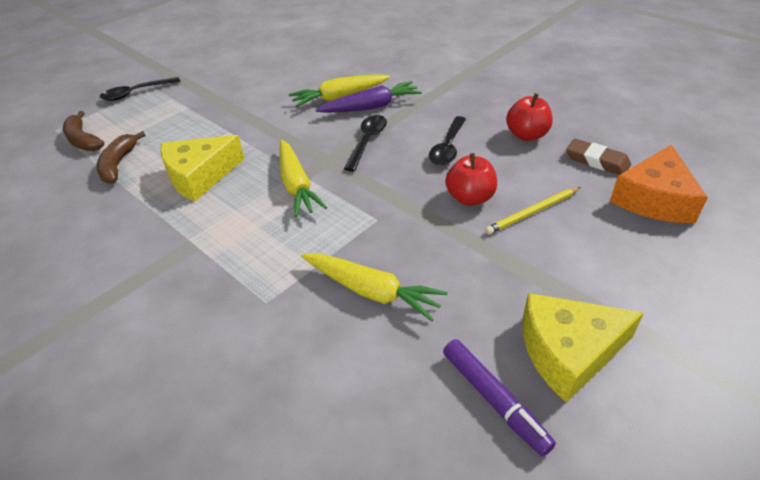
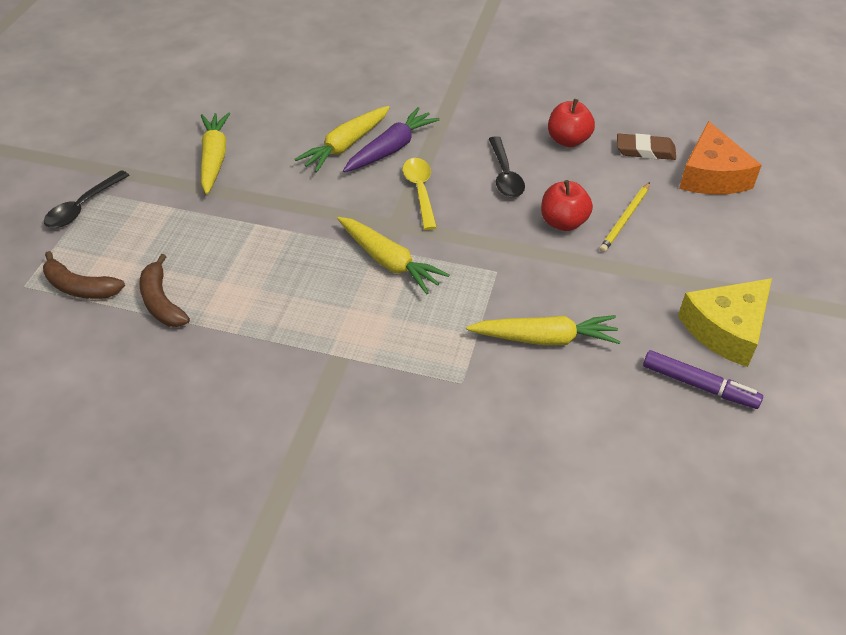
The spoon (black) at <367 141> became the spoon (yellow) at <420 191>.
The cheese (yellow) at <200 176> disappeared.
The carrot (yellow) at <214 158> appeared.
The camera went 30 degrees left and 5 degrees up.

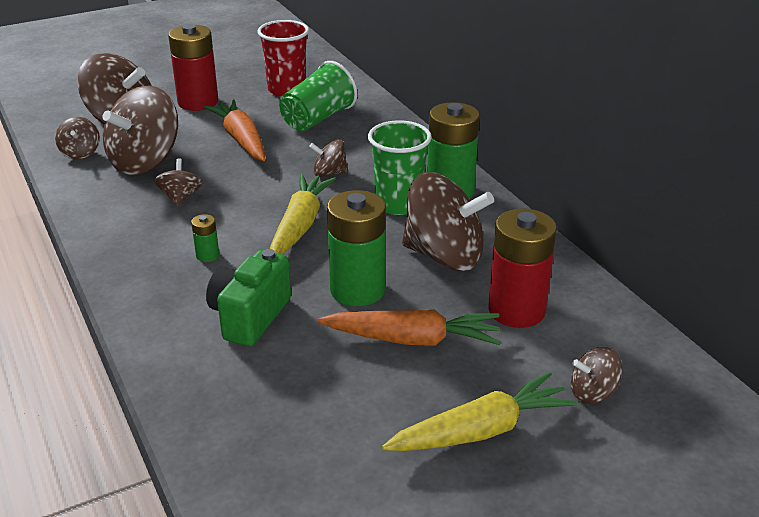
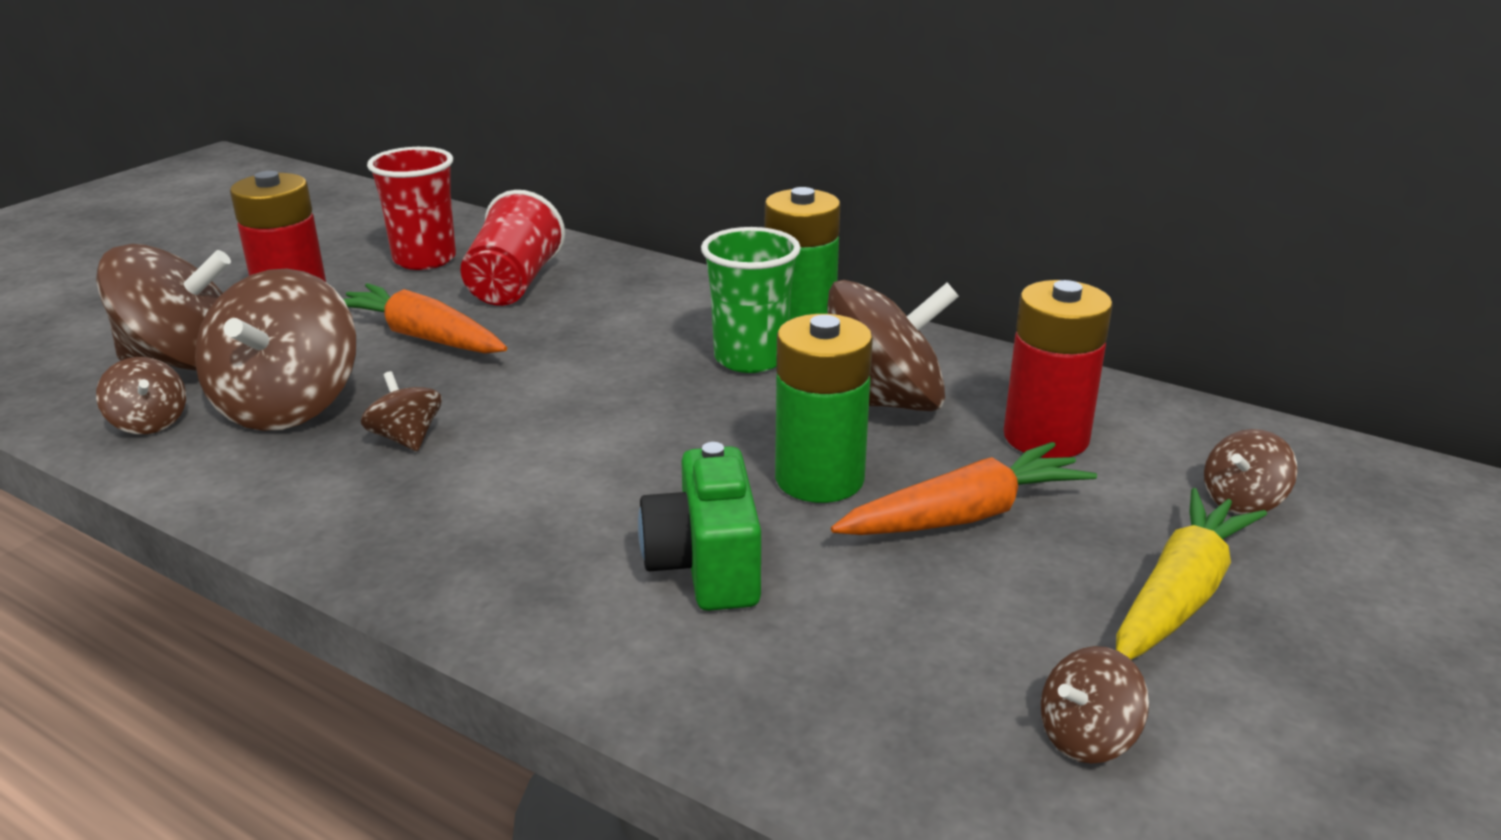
The cup (green) at <318 119> became the cup (red) at <514 284>.
The spinning top (brown) moved from <329 173> to <1087 737>.
The carrot (yellow) at <300 225> disappeared.
The battery (green) at <207 255> disappeared.
The camera went 30 degrees left and 5 degrees down.

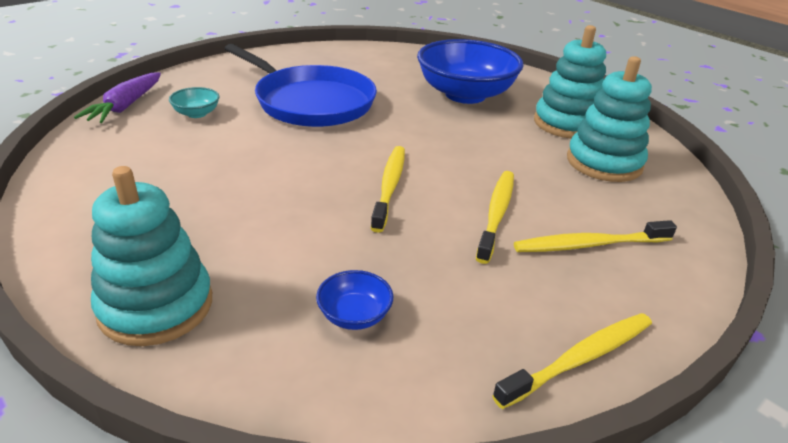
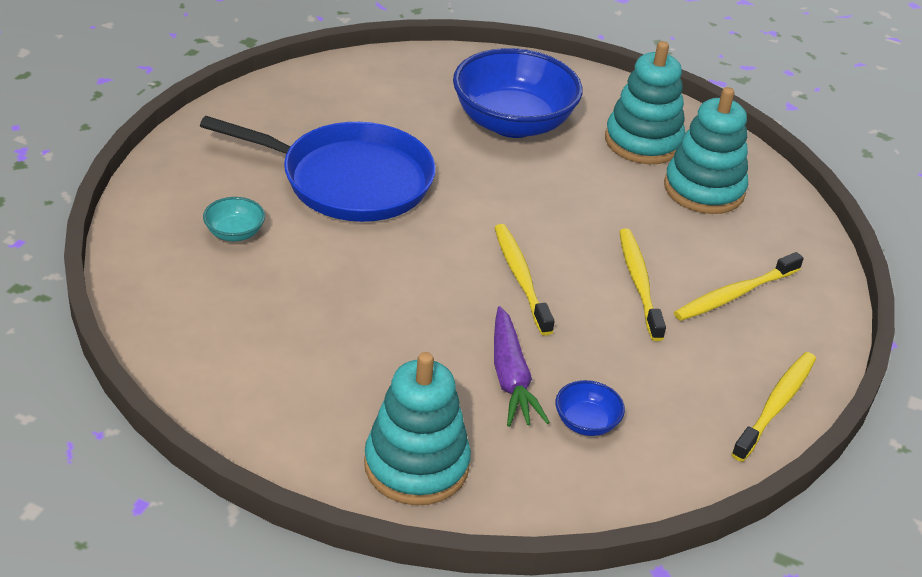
The carrot (purple) moved from <125 106> to <511 378>.
The camera went 25 degrees left and 5 degrees up.

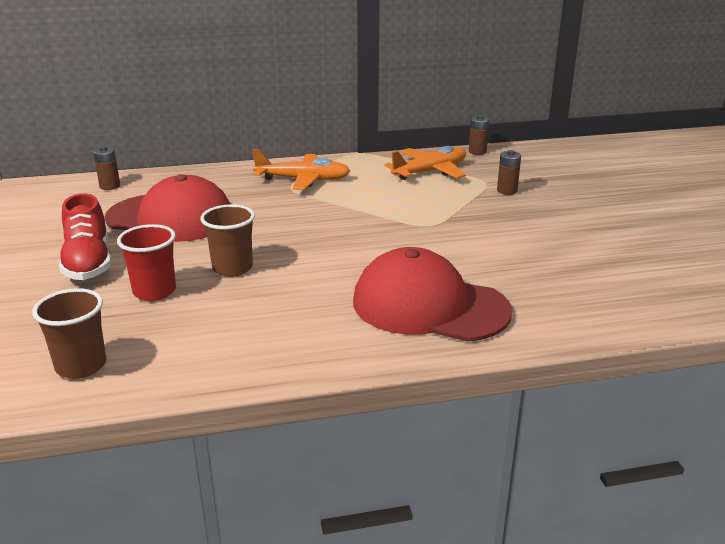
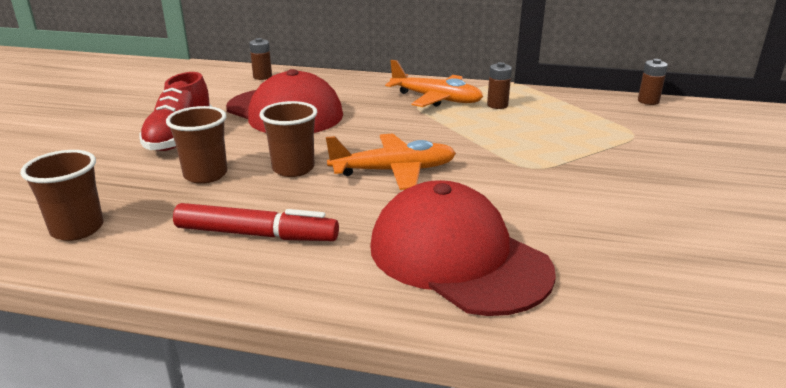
The plane (orange) moved from <430 171> to <394 171>.
The battery (brown) moved from <507 190> to <497 105>.
The cup (red) at <154 291> became the cup (brown) at <205 175>.
The marker (red) at <256 234> appeared.
The camera went 25 degrees right and 0 degrees up.

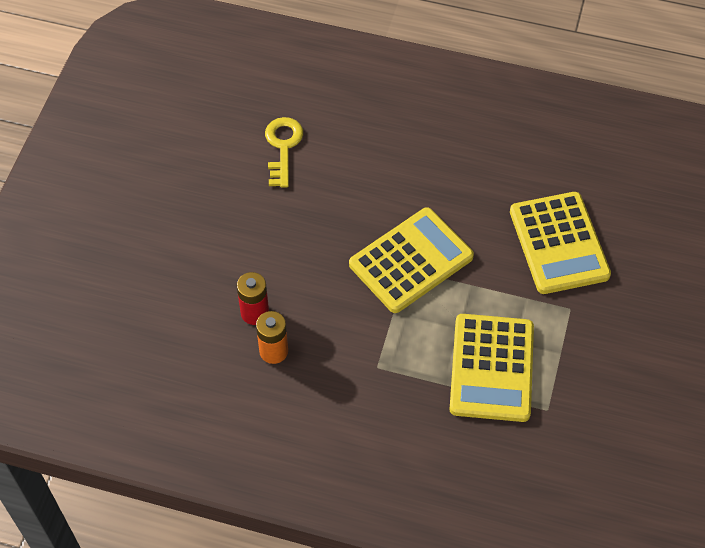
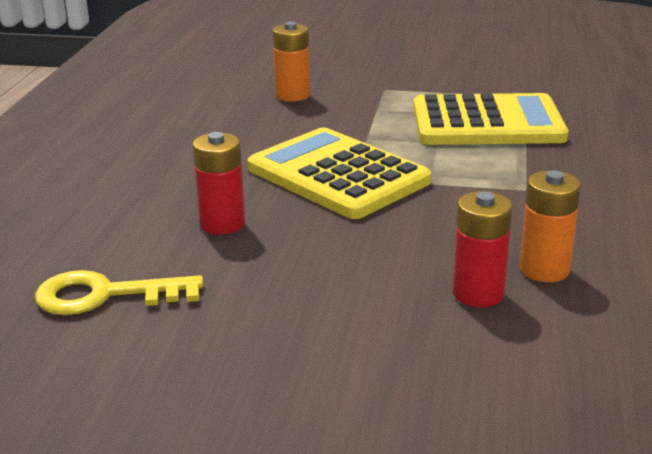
The calculator (yellow) at <558 243> was replaced by the battery (orange) at <292 95>.
The battery (red) at <222 224> appeared.
The camera went 95 degrees left and 30 degrees down.

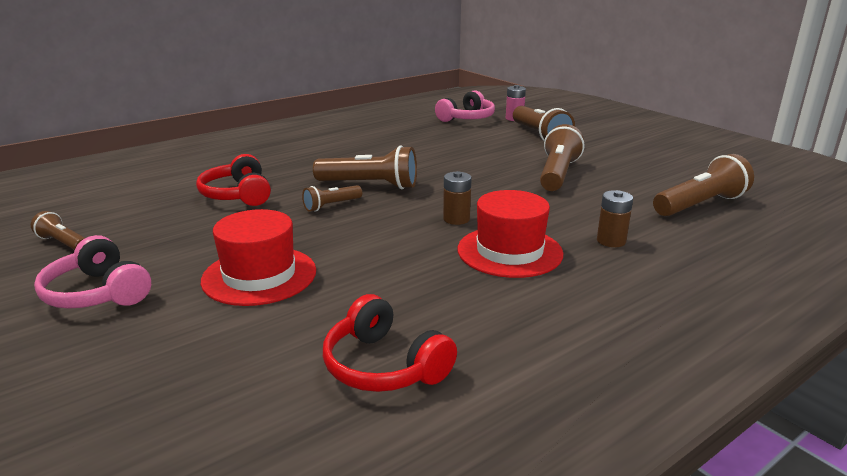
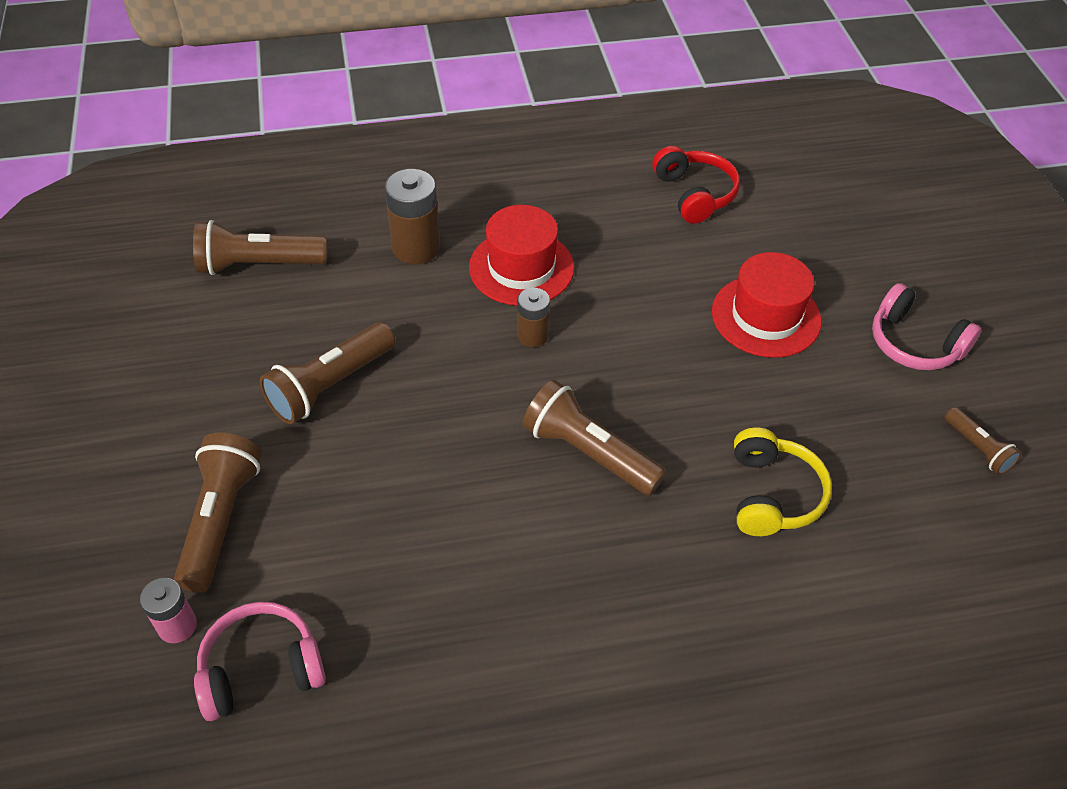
The headphones (red) at <238 195> became the headphones (yellow) at <772 494>.
The flashlight (brown) at <331 206> disappeared.
The battery (brown) at <611 241> changed to 1.63 times the size.
The headphones (pink) at <98 293> turned 150 degrees clockwise.
The camera went 155 degrees left and 25 degrees up.

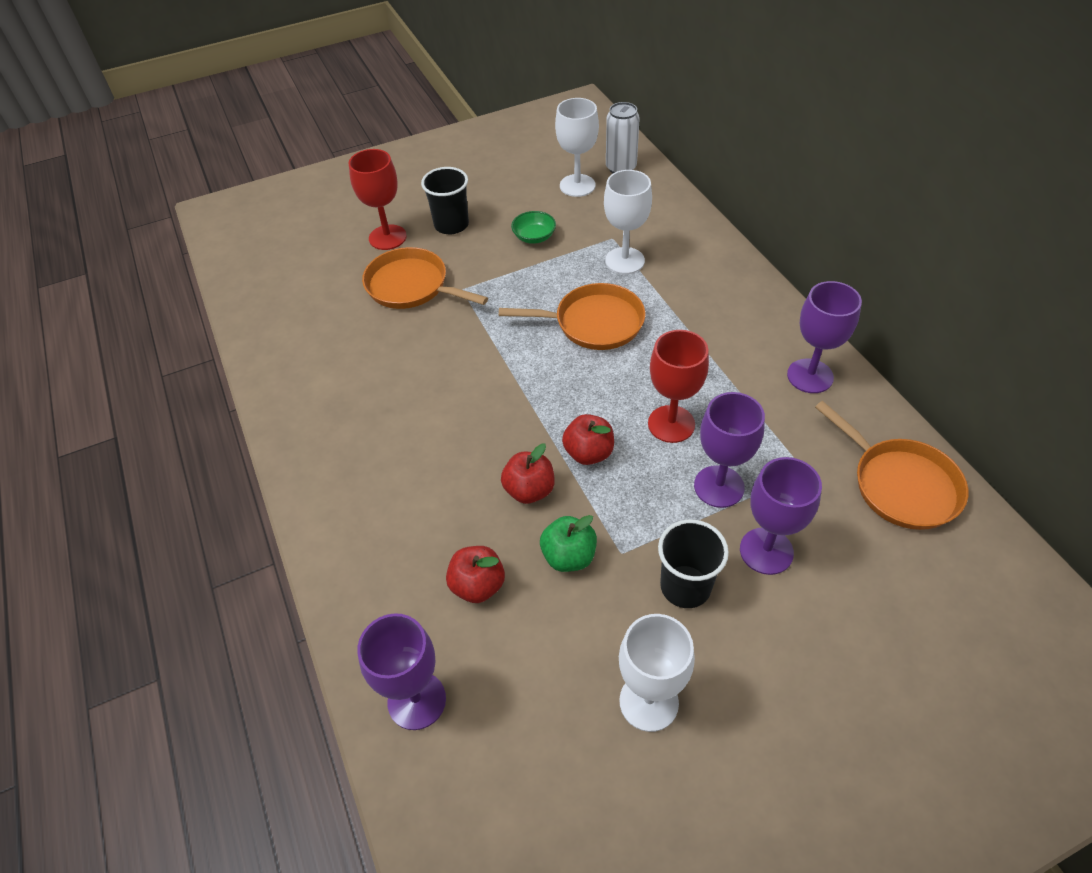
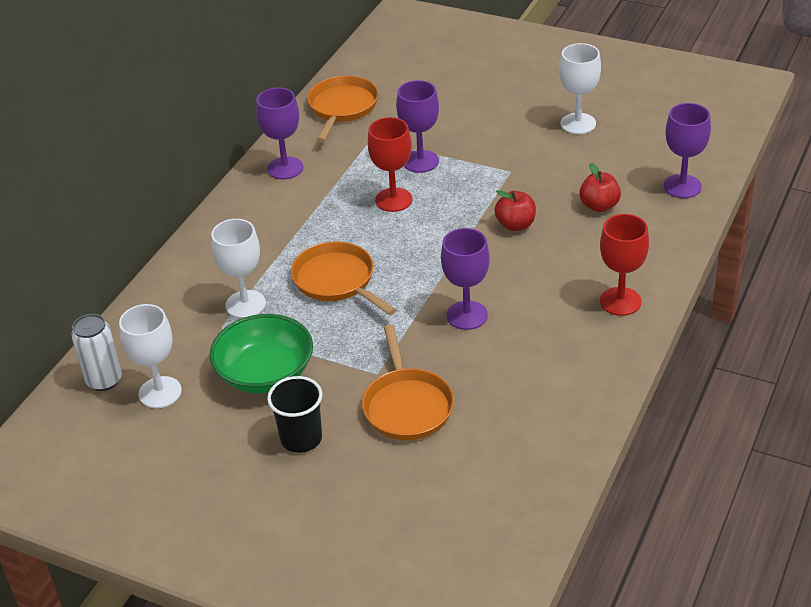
The goblet (red) moved from <387 237> to <620 301>.
The bowl (green) at <534 237> changed to 2.07 times the size.
The apple (red) at <588 453> disappeared.
The goblet (purple) moved from <766 551> to <467 315>.
The apple (green) at <569 556> disappeared.
The cup (black) at <685 586> disappeared.
The camera went 130 degrees left and 10 degrees down.

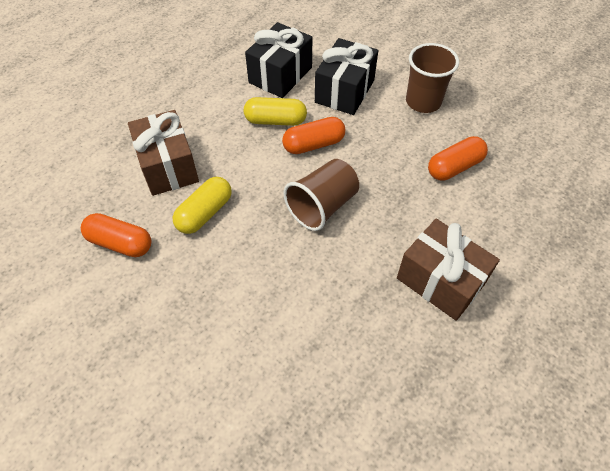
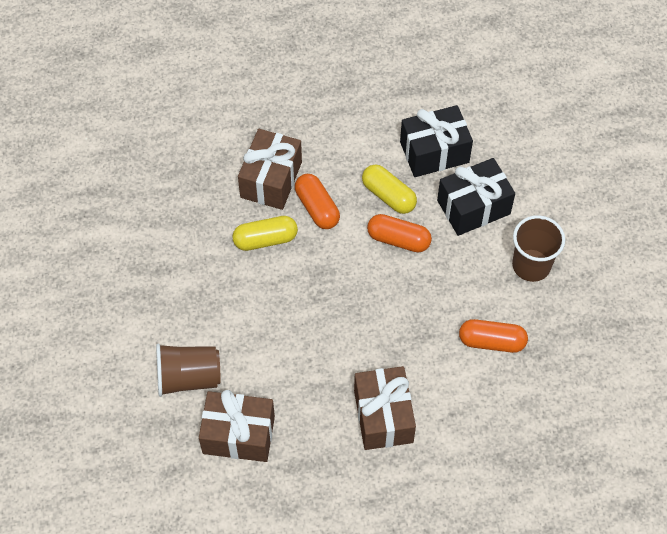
The cup (brown) moved from <322 206> to <188 377>.
The capsule (orange) moved from <120 243> to <317 208>.
The gift (brown) at <238 435> appeared.
The camera went 40 degrees right and 5 degrees up.

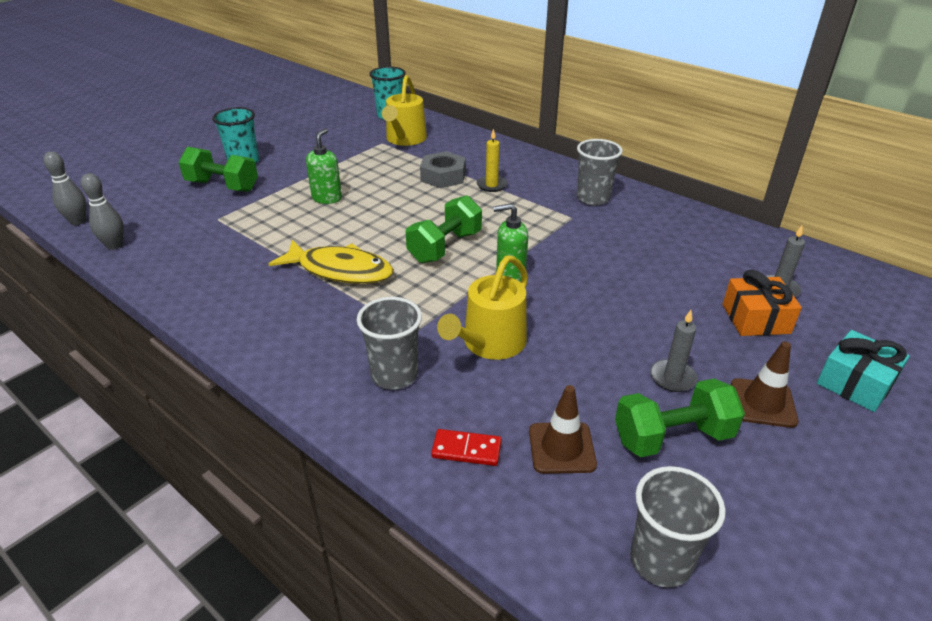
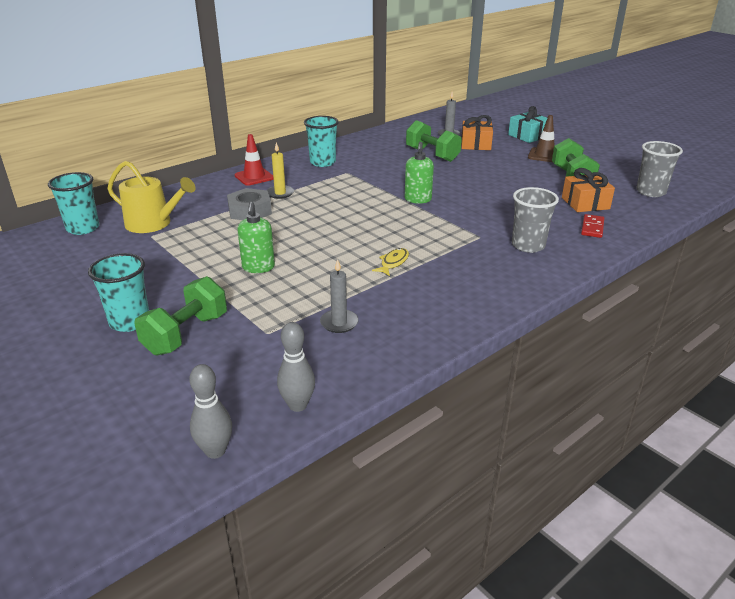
The soap dispenser (green) at <327 198> turned 120 degrees counterclockwise.
The cup (grey) at <593 198> became the cup (turquoise) at <322 162>.
The dumbbell (green) moved from <445 247> to <432 155>.
The fish (yellow) at <340 270> changed to 0.47 times the size.
The watering can (yellow) at <490 343> disappeared.
The candle (grey) moved from <672 378> to <339 323>.
The traffic cone (brown) at <561 448> was replaced by the gift (orange) at <585 203>.
The traffic cone (red) at <254 177> appeared.
The camera went 80 degrees left and 5 degrees down.

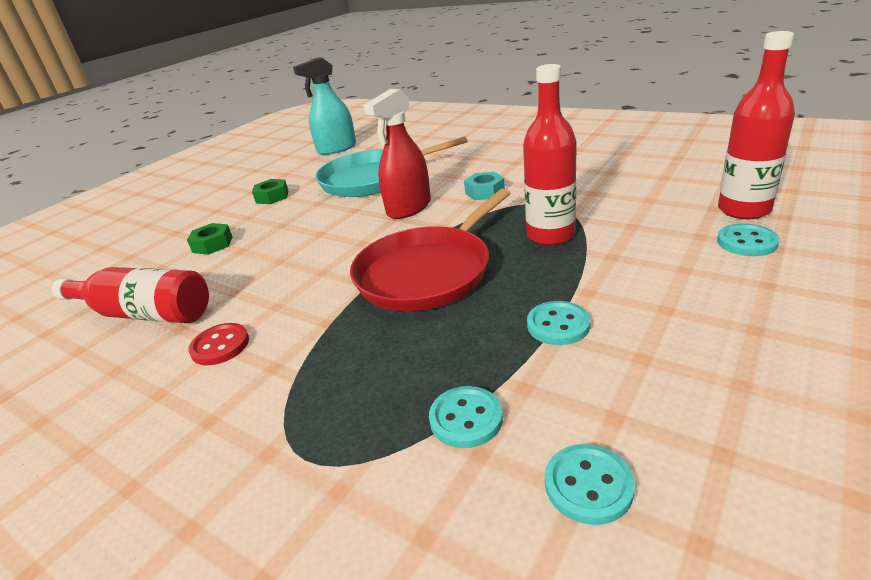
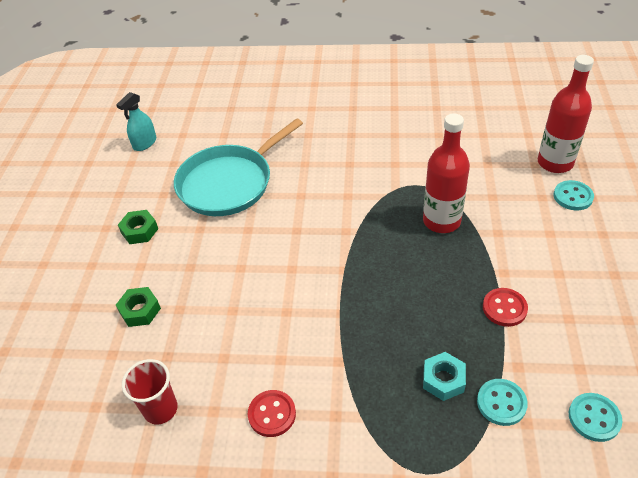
The spray bottle (turquoise) at <336 149> changed to 0.64 times the size.
The spray bottle (red) at <409 208> disappeared.
The nut (turquoise) moved from <485 192> to <443 380>.
The pan (red) at <428 272> disappeared.
The bottle (red) at <145 313> was replaced by the cup (red) at <160 409>.
The button (turquoise) at <558 325> became the button (red) at <504 308>.
The camera went 30 degrees left and 15 degrees up.

